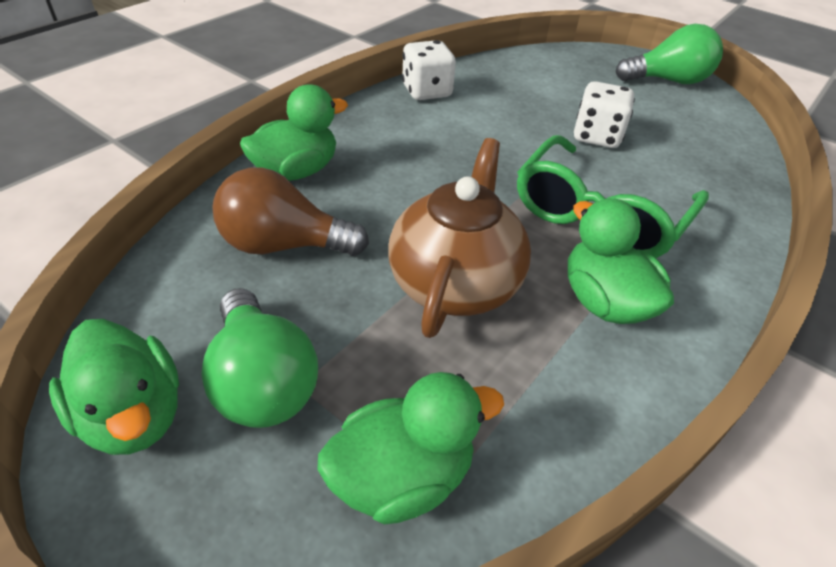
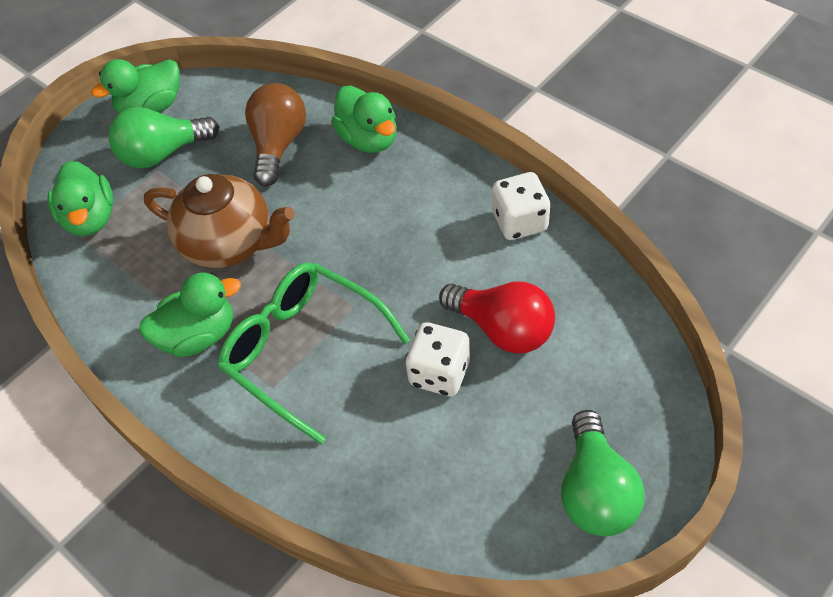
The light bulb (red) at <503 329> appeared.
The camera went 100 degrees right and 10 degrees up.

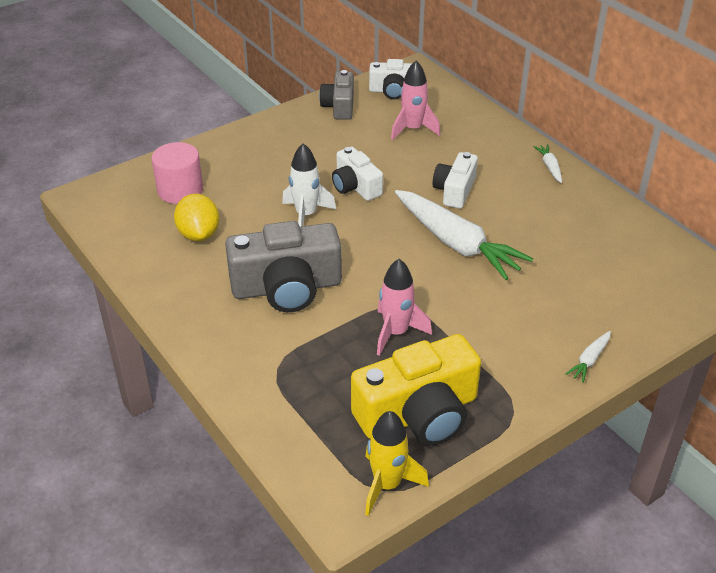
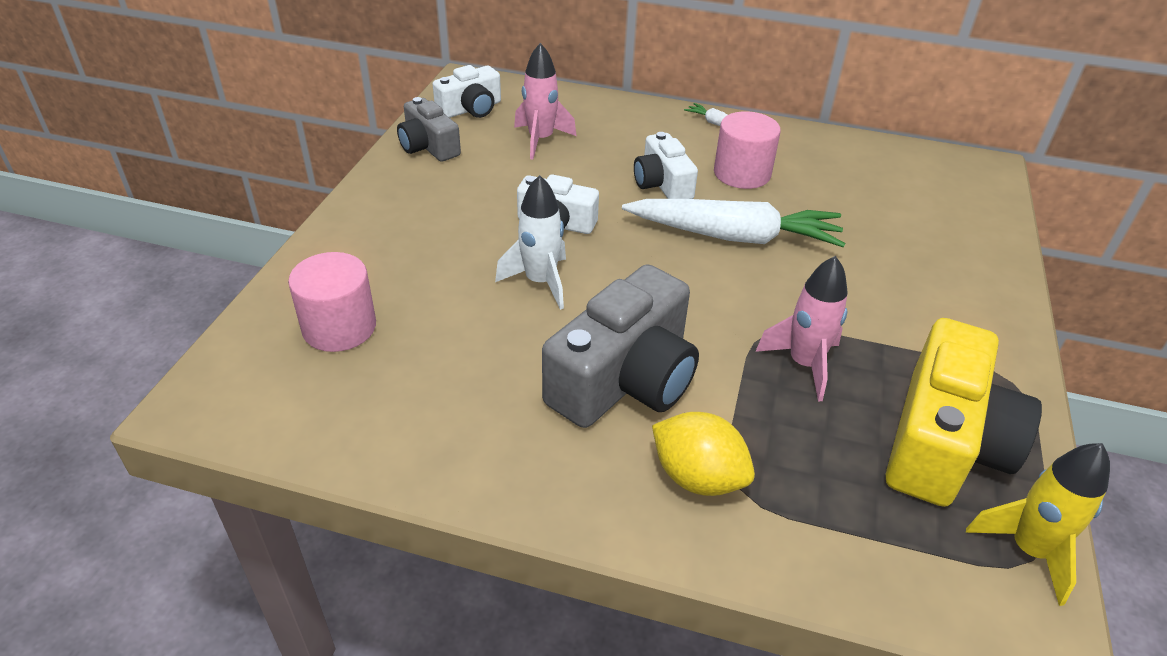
The lemon (yellow) moved from <199 234> to <697 477>.
The carrot (white) at <589 360> disappeared.
The cylinder (pink) at <742 173> appeared.
The camera went 40 degrees left and 0 degrees up.

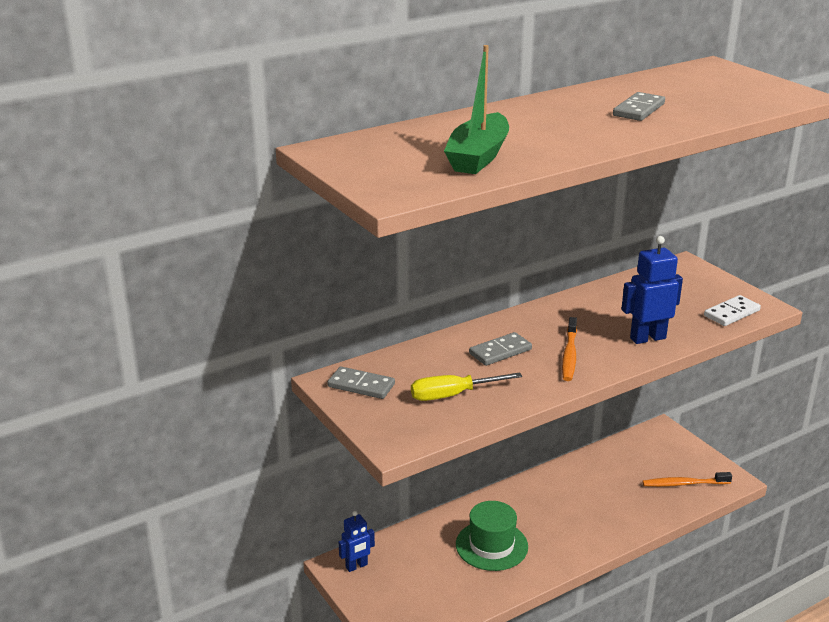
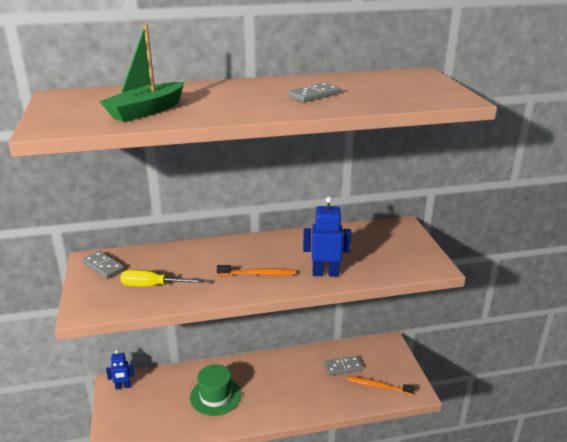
The domino (white) at <731 313> disappeared.
The toothbrush (orange) at <569 355> turned 120 degrees counterclockwise.
The domino (grey) moved from <500 351> to <343 367>.
The camera went 20 degrees right and 0 degrees up.

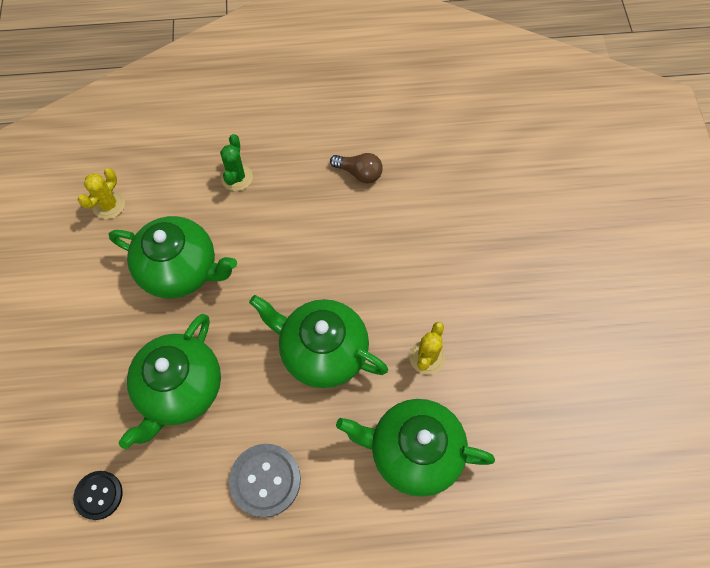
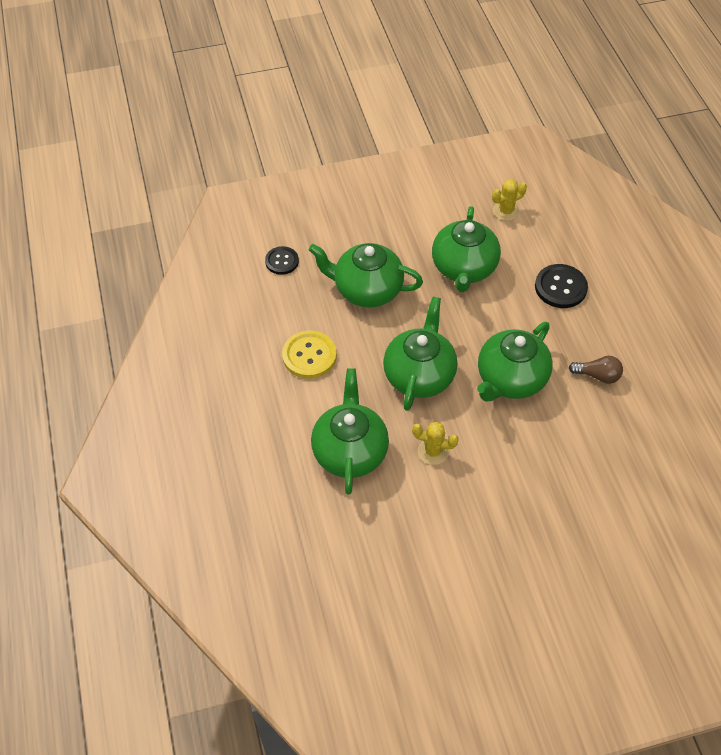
The cactus (green) at <237 177> was replaced by the button (black) at <560 287>.
The light bulb (brown) at <359 173> turned 90 degrees counterclockwise.
The cactus (yellow) at <109 205> turned 45 degrees counterclockwise.
The button (grey) at <265 480> became the button (yellow) at <309 356>.
The teapot (green) at <510 379> appeared.
The camera went 80 degrees right and 10 degrees down.

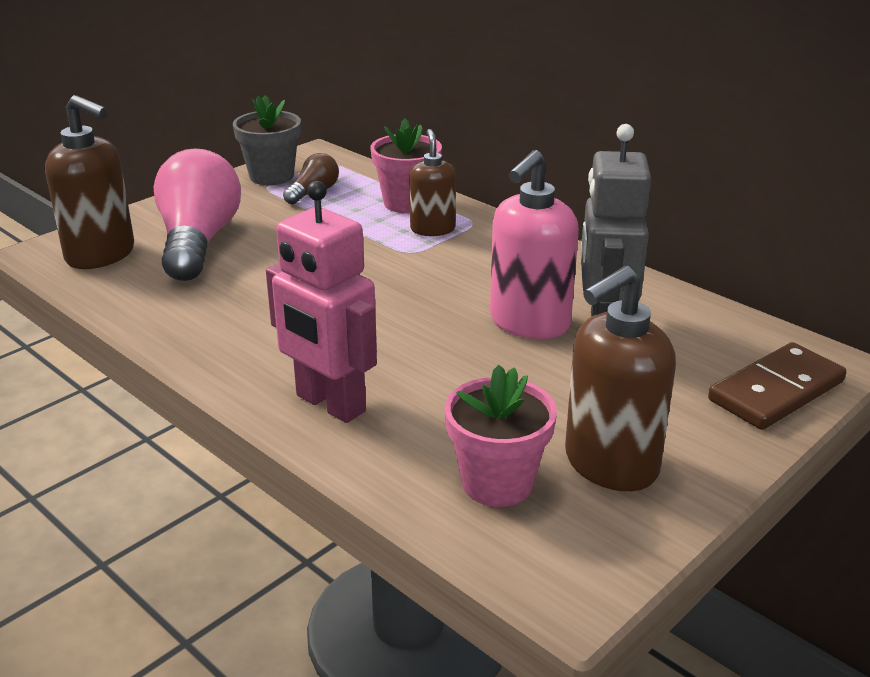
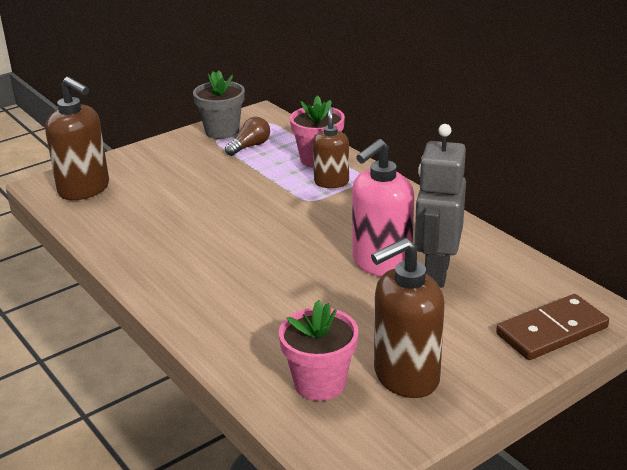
The light bulb (pink) at <198 242> disappeared.
The robot (pink) at <330 404> disappeared.
The camera went 10 degrees right and 0 degrees up.

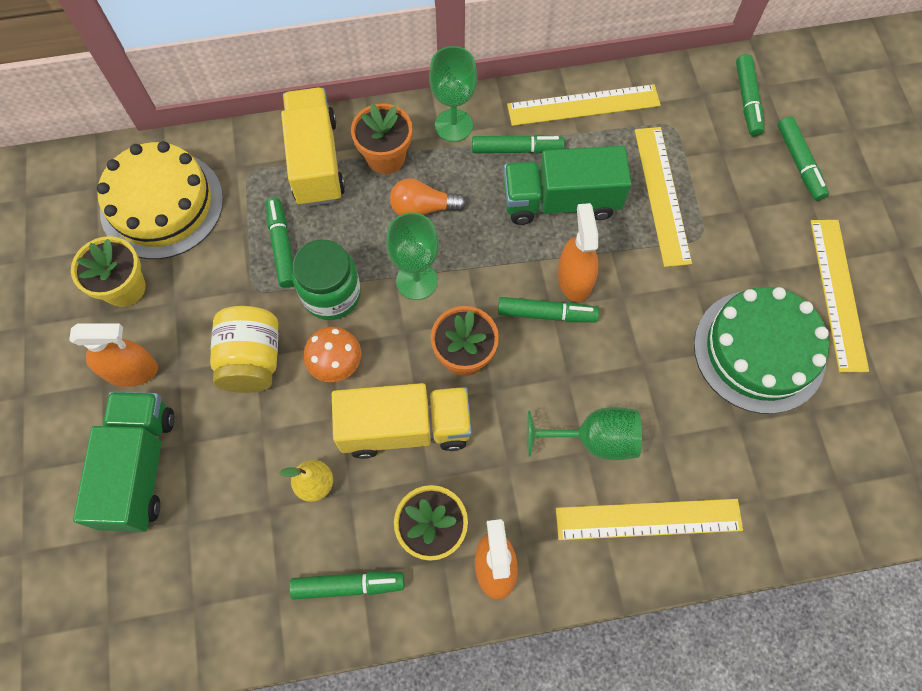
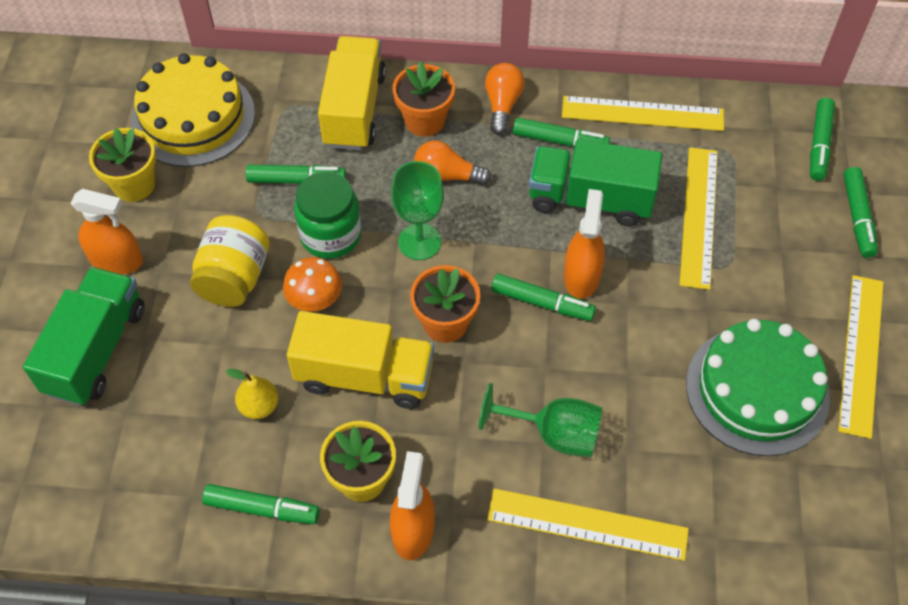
The goblet (green) at <453 125> was replaced by the light bulb (orange) at <502 105>.
The marker (green) at <282 246> turned 90 degrees clockwise.
The camera went 15 degrees right and 10 degrees down.

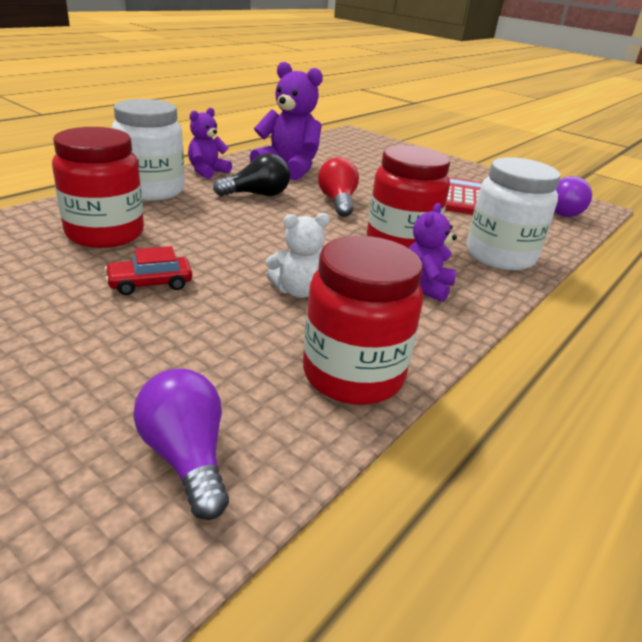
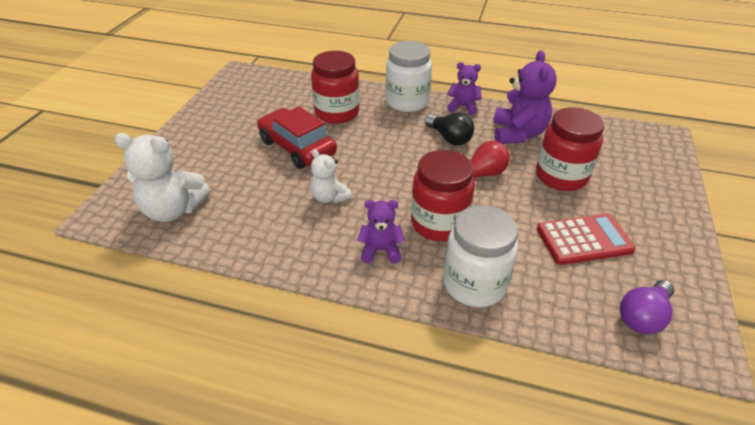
The jar (red) moved from <353 375> to <561 176>.
The car (red) at <150 283> changed to 1.94 times the size.
The light bulb (purple) at <186 457> was replaced by the teddy bear (white) at <173 210>.
The camera went 70 degrees right and 10 degrees up.

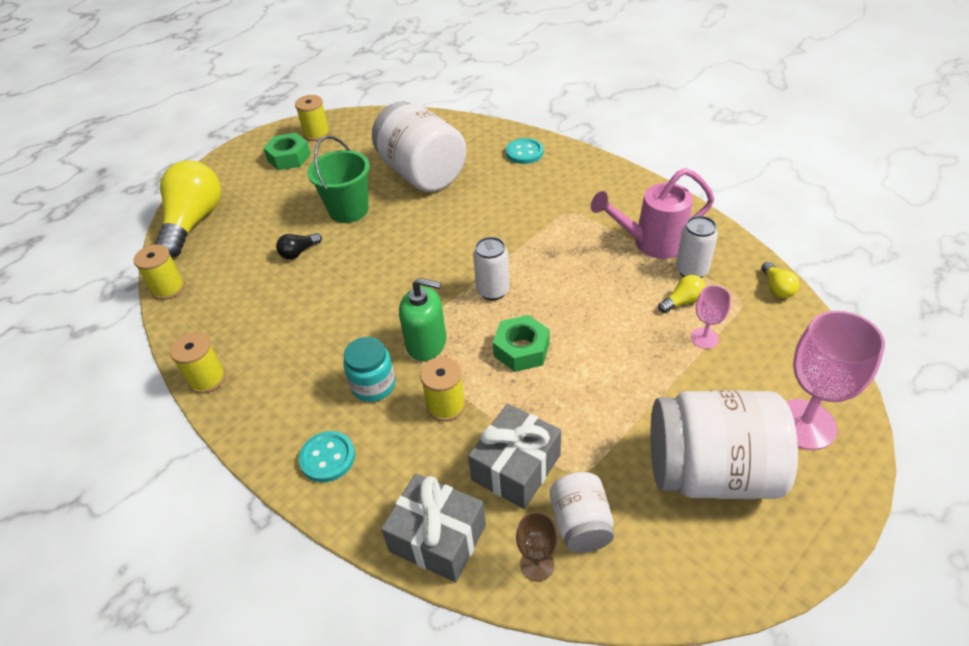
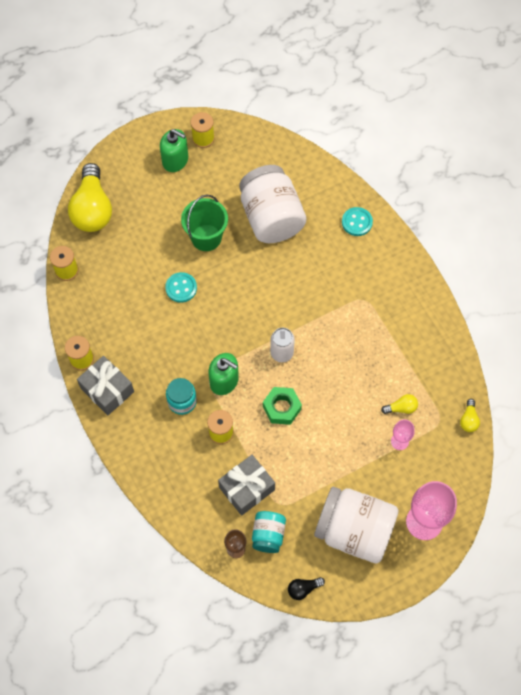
The nut (green) at <289 157> was replaced by the soap dispenser (green) at <175 160>.
The light bulb (yellow) at <194 222> turned 150 degrees clockwise.
The watering can (pink) at <651 243> disappeared.
The can (white) at <691 270> disappeared.
The light bulb (black) moved from <299 252> to <303 589>.
The button (turquoise) moved from <327 458> to <181 288>.
The jar (white) at <581 524> became the jar (turquoise) at <268 535>.
The gift (grey) moved from <437 538> to <107 390>.
The camera went 15 degrees right and 20 degrees up.

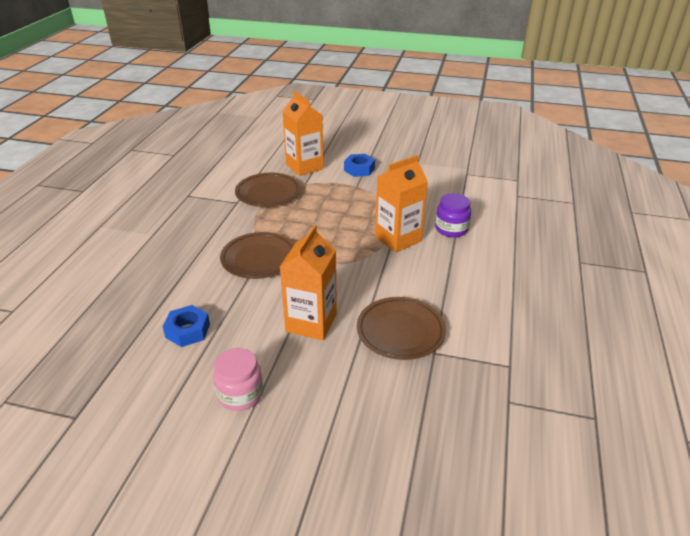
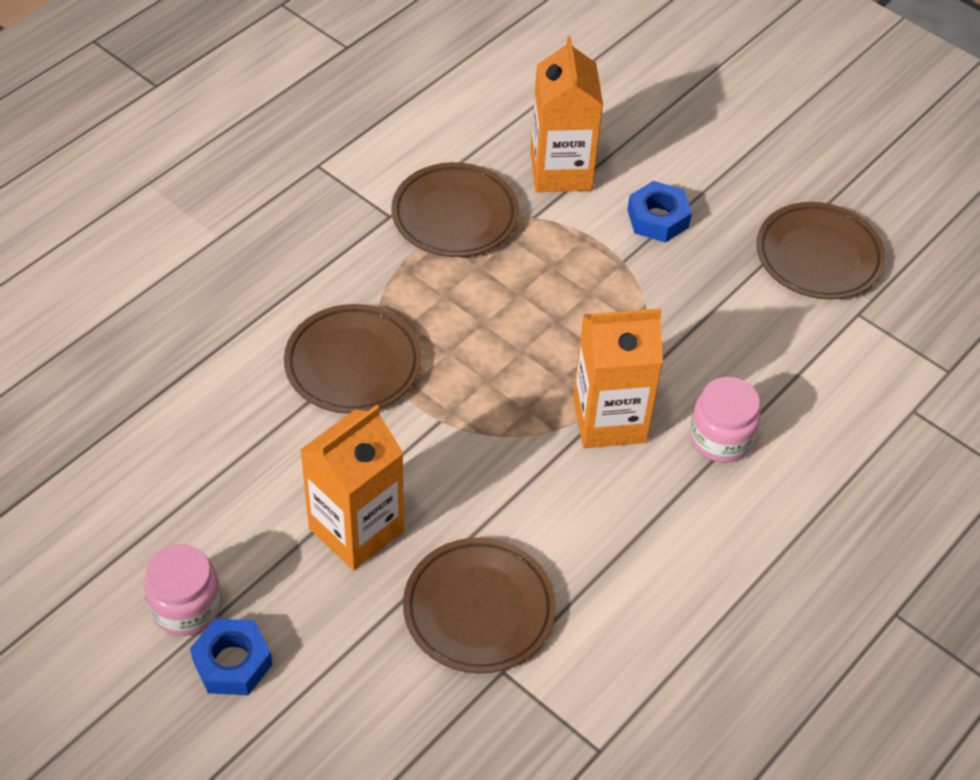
The jar (purple) at <451 229> became the jar (pink) at <720 438>.
The nut (blue) moved from <187 330> to <232 662>.
The plate (brown) at <818 256> appeared.
The camera went 25 degrees right and 15 degrees up.

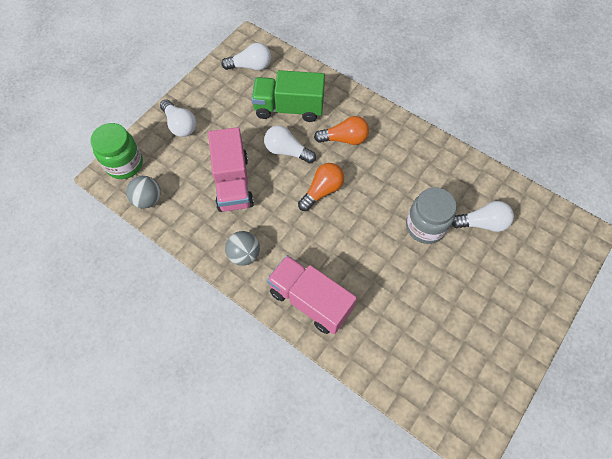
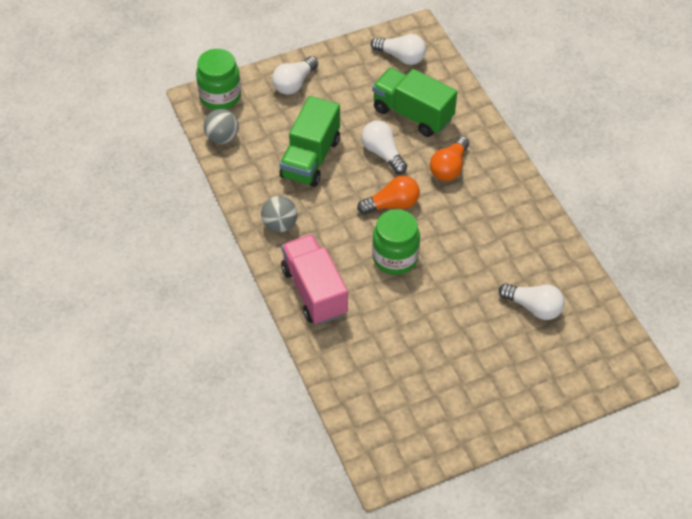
The light bulb (white) at <180 125> turned 45 degrees clockwise.
The light bulb (orange) at <344 139> turned 90 degrees clockwise.
The truck (pink) at <233 183> became the truck (green) at <310 158>.
The jar (grey) at <425 226> disappeared.
The jar (green) at <395 258> appeared.
The camera went 30 degrees right and 10 degrees down.

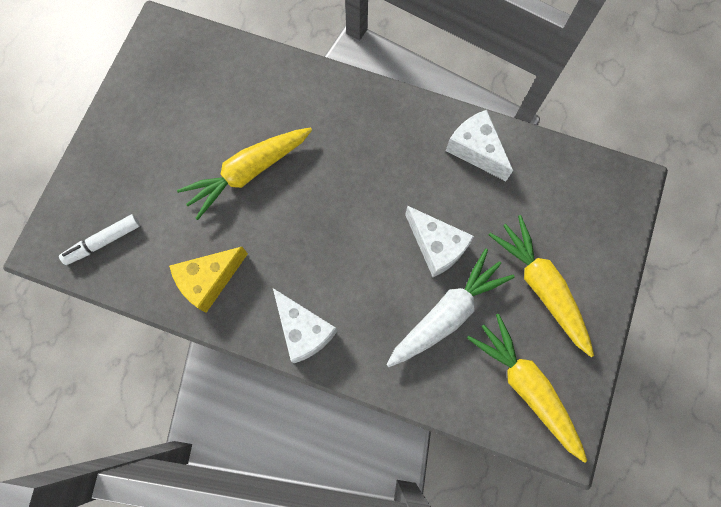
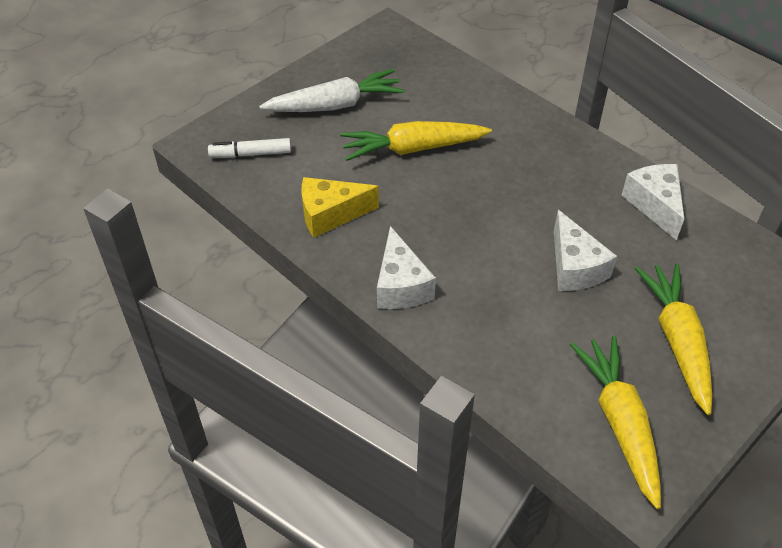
The carrot (white) moved from <447 313> to <335 105>.
The camera went 25 degrees right and 25 degrees down.

